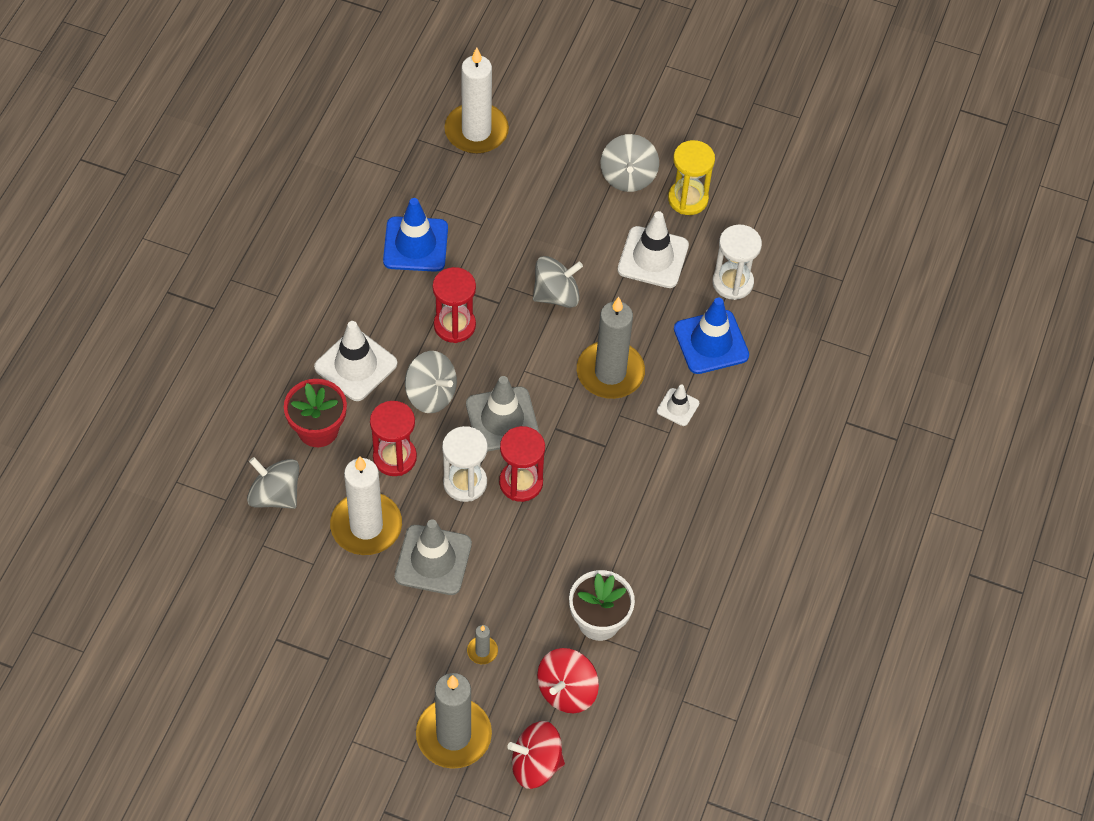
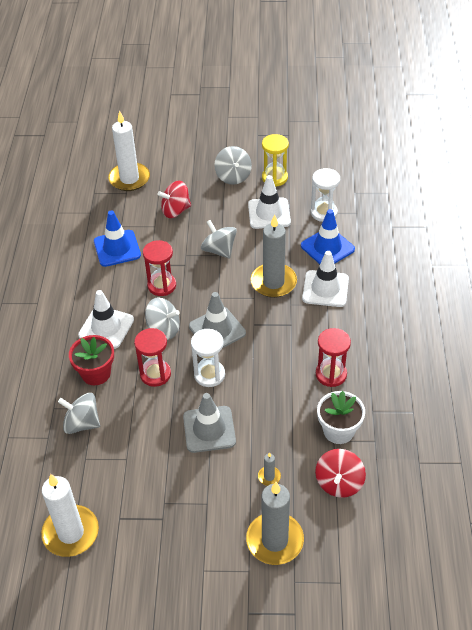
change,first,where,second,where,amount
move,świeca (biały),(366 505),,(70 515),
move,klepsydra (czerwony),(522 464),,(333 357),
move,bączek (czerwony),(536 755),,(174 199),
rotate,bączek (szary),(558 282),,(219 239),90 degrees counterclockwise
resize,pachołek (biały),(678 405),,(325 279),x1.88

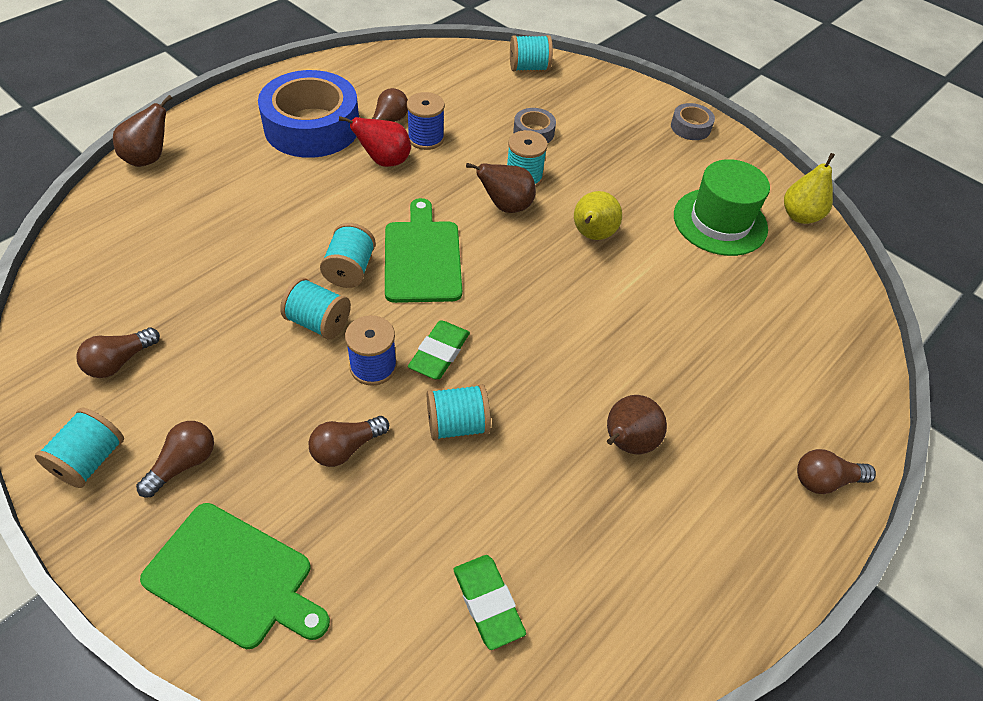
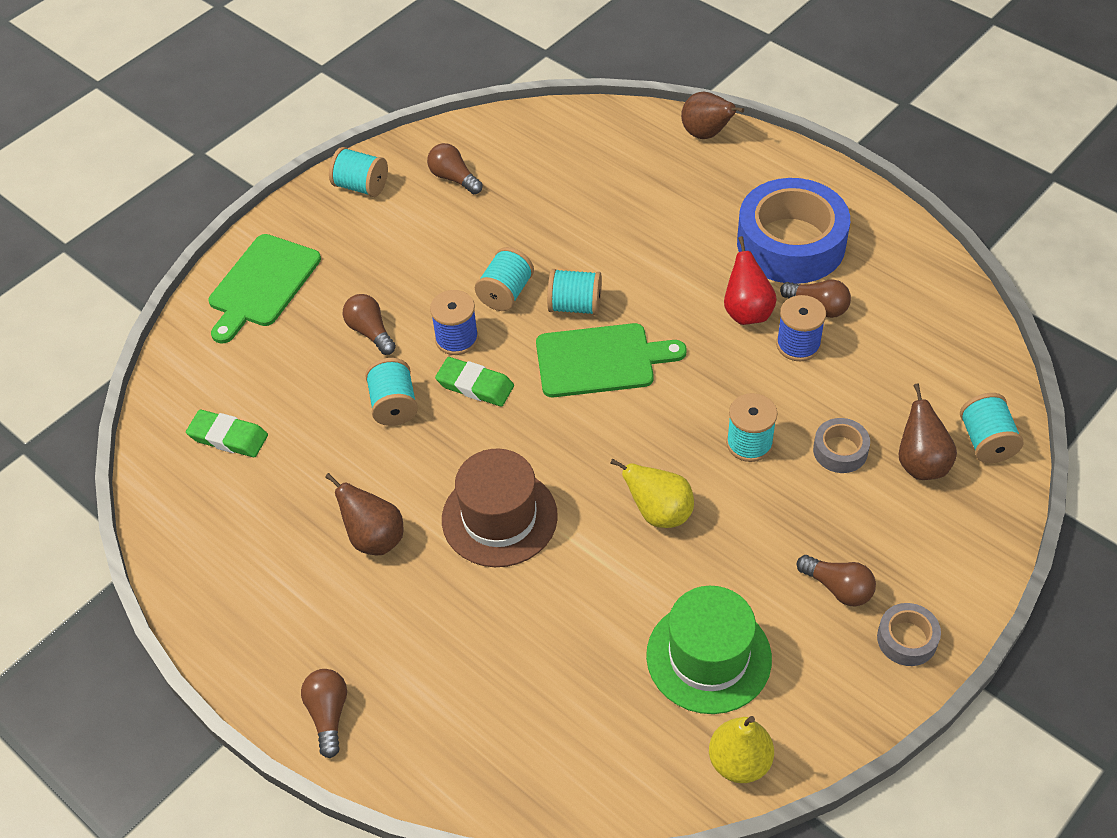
change,first,where,second,where,amount
insert,,,kapelusz (brązowy),(500 508),
move,żarówka (brązowy),(175 459),,(836 581),
move,gruszka (brązowy),(501 188),,(928 432),
rotate,gumka do mazania (zielony),(490 602),,(227 433),45 degrees clockwise

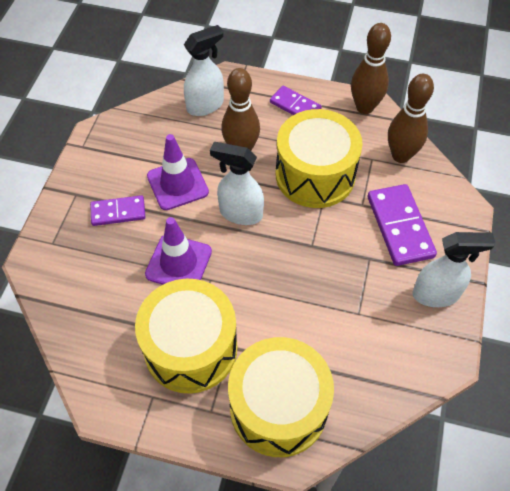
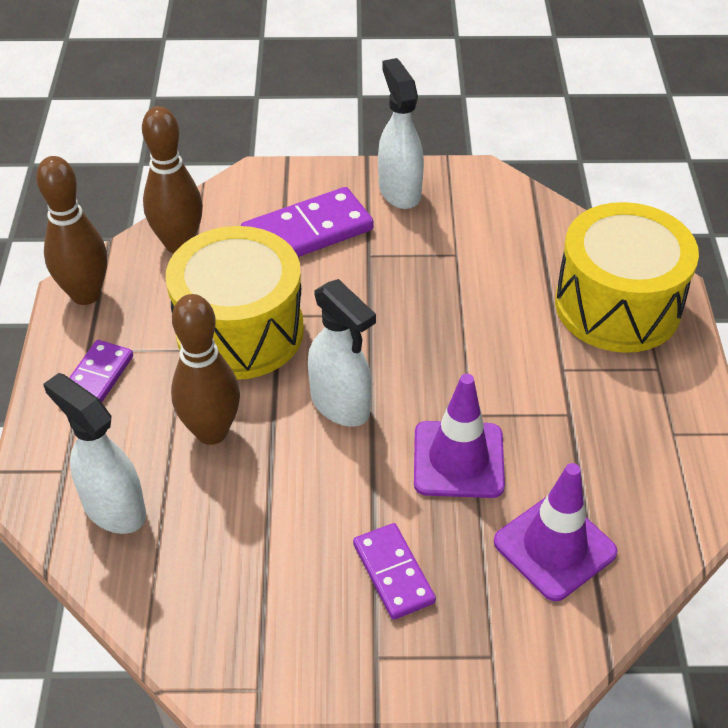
change,first,where,second,where,amount
delete,bęben (żółty),(186 336),,,
move,pachołek (fioletowy),(178 172),,(556 532),
rotate,spryskiwacz (biały),(237 183),,(342 353),45 degrees counterclockwise

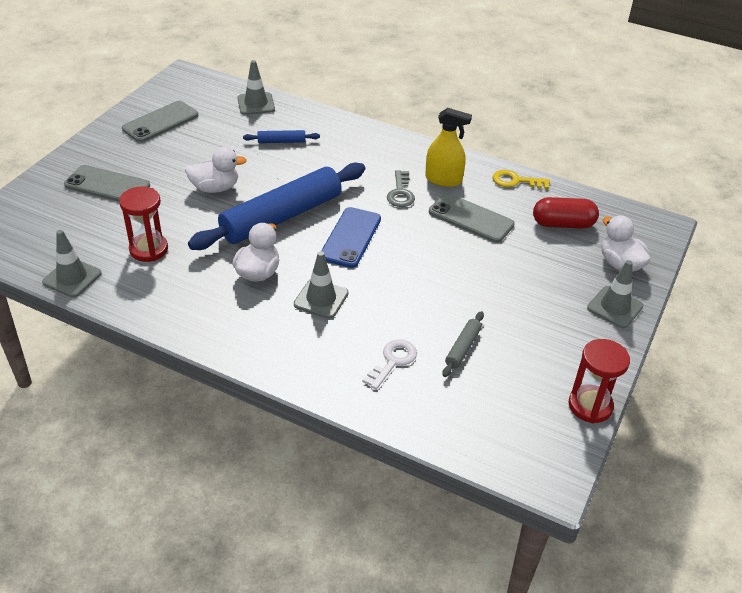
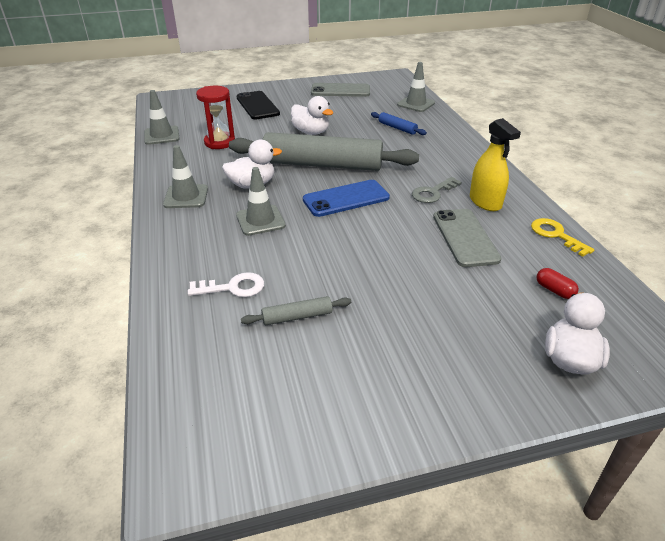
change,first,where,second,where,amount
delete,klepsydra (czerwony),(599 381),,,
move,pachołek (szary),(615 294),,(185 176),
recolor,telefon (szary),(107 183),telefon (czarny),(258 105),
recolor,wałek do ciasta (niebieski),(276 206),wałek do ciasta (szary),(324 151),
resize,kapsułka (czerwony),(566 213),,(557 283),x0.53

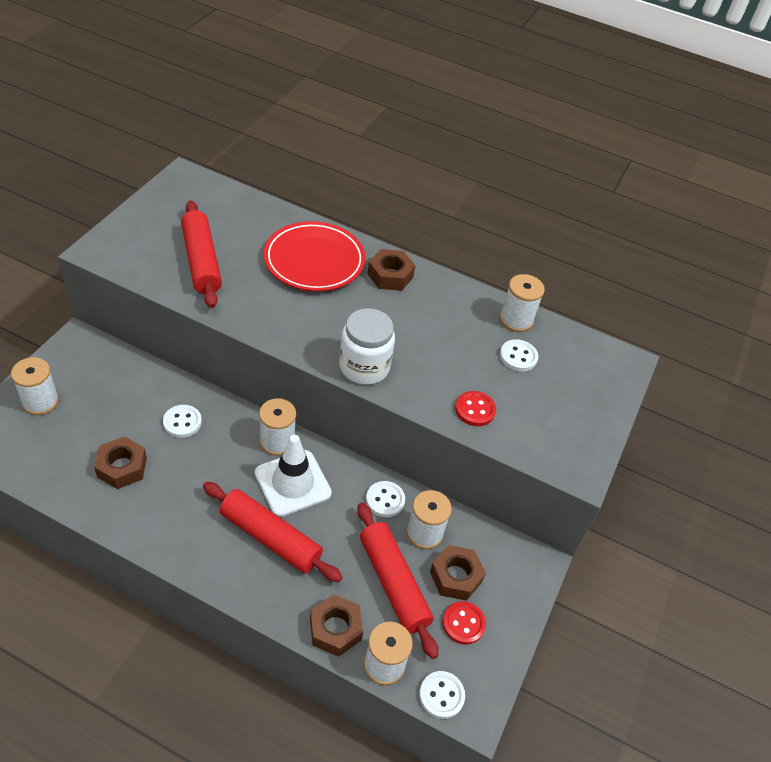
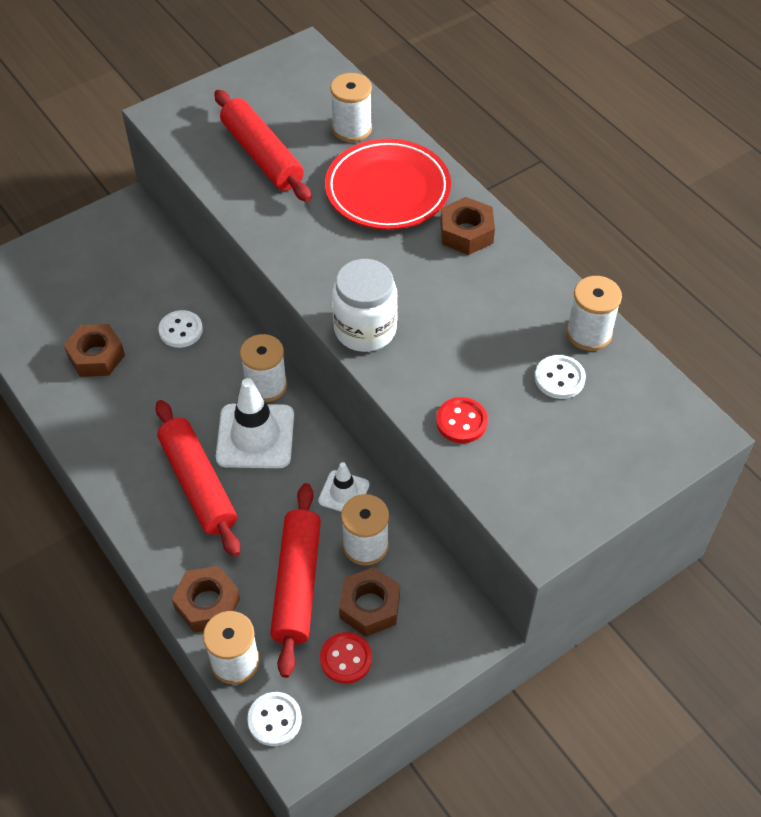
change,first,where,second,where,amount
move,szpulka (biały),(35 386),,(351 107),
replace,guzik (biały),(385 499),pachołek (biały),(343 487),
rotate,wałek do ciasta (czerwony),(201 254),,(262 146),45 degrees counterclockwise

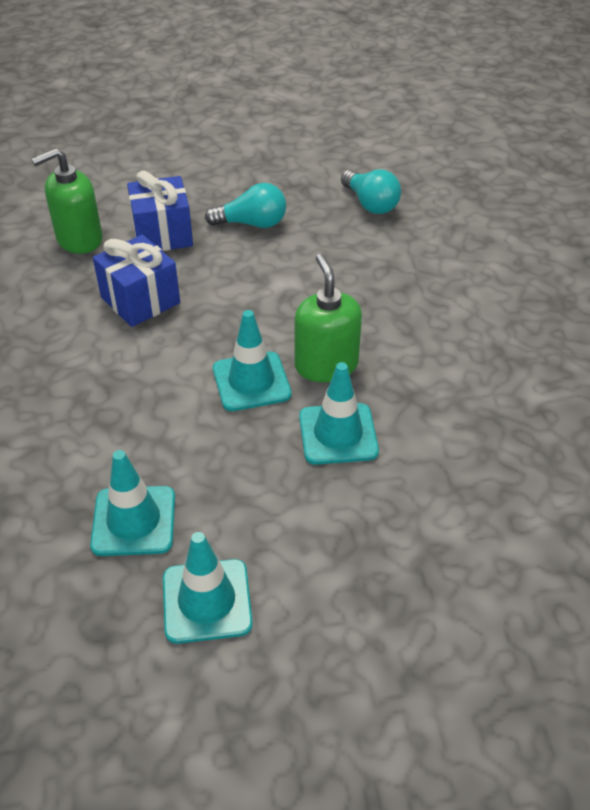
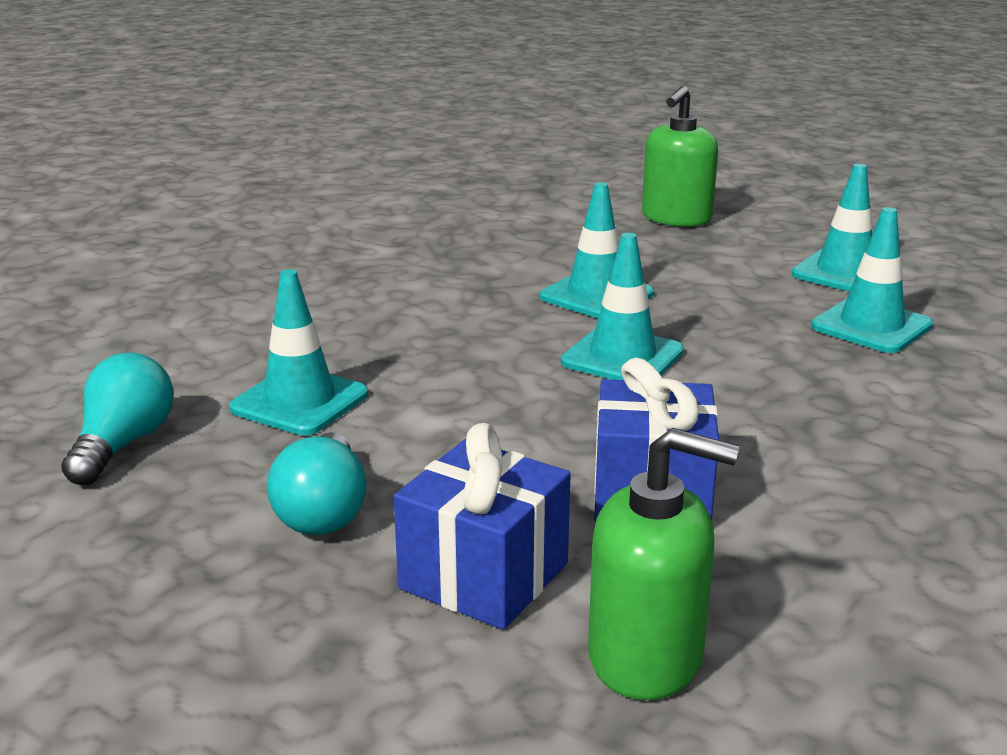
change,first,where,second,where,amount
insert,,,pachołek (turkusowy),(298 352),
move,dozownik mydła (zielony),(328 318),,(680 156),
rotate,żarówka (turkusowy),(245 205),,(317 483),135 degrees counterclockwise

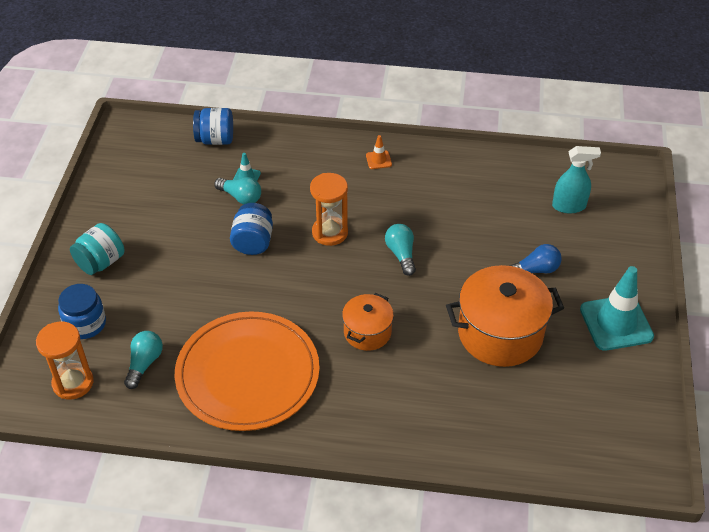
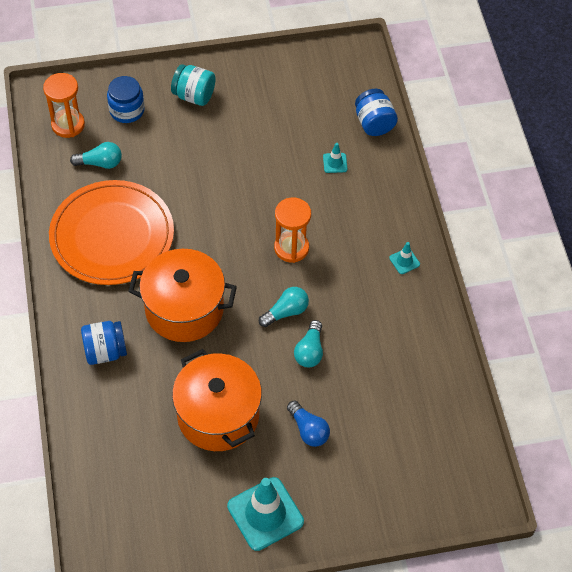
change,first,where,second,where,amount
delete,spryskiwacz (turkusowy),(576 179),,,
move,żarówka (turkusowy),(237 191),,(308 343),
move,słoik (niebieski),(251 229),,(104 343),
recolor,pachołek (pomarańczowy),(379 152),pachołek (turkusowy),(404 258),
resize,garnek (pomarańczowy),(368 322),,(182 295),x1.78

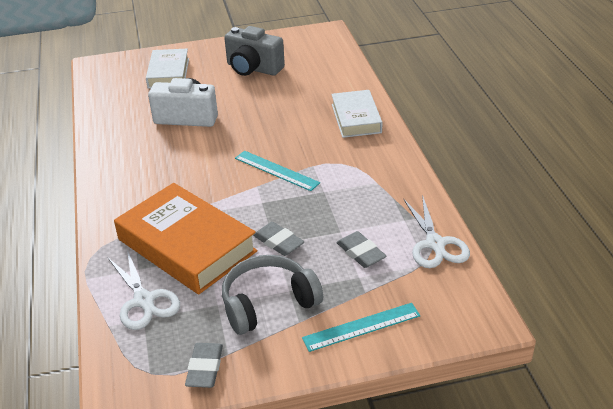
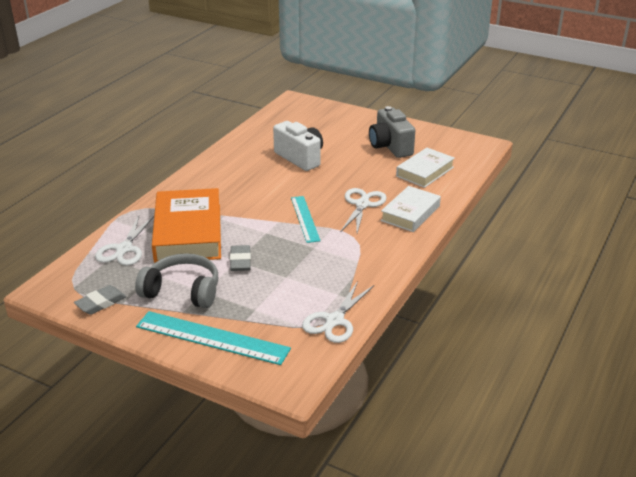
change,first,where,second,where,amount
delete,gumka do mazania (szary),(361 249),,,
insert,,,nożyczki (biały),(364 210),
move,książka (biały),(167 68),,(425 168),
resize,linijka (turkusowy),(361 327),,(213 338),x1.56

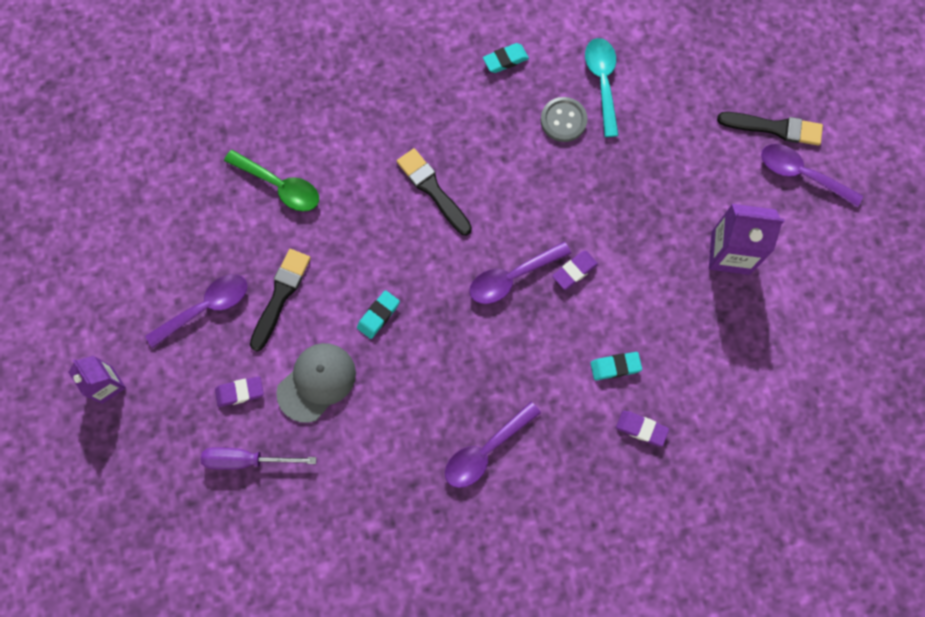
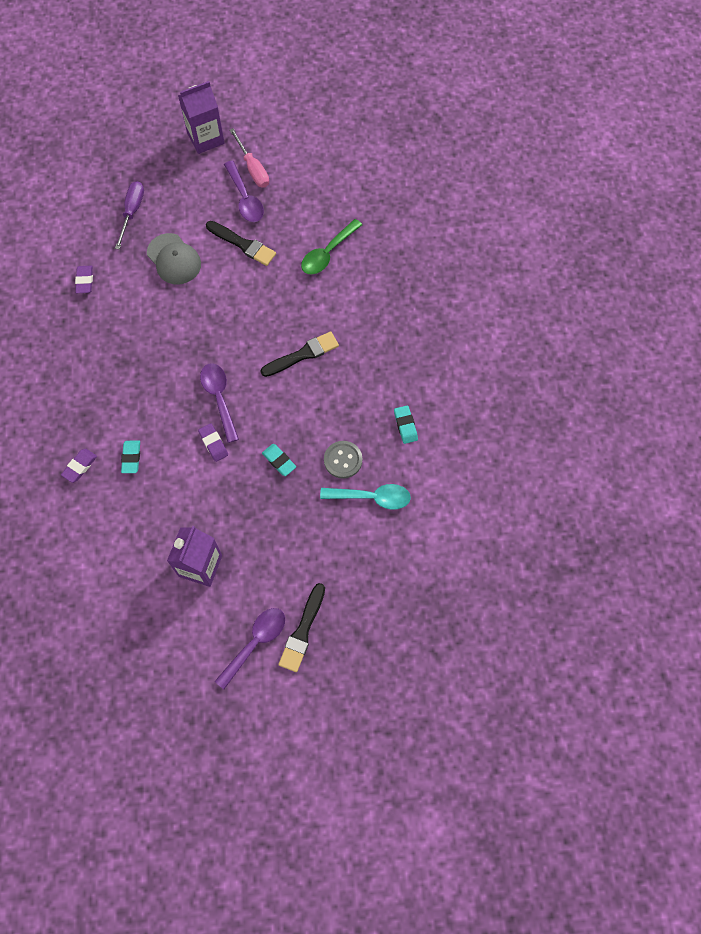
change,first,where,second,where,amount
delete,łyżka (fioletowy),(493 445),,,
insert,,,śrubokręt (różowy),(249 158),
move,gumka do mazania (fioletowy),(239 391),,(84 279),
move,gumka do mazania (turkusowy),(378 314),,(279 460),
resize,karton mleka (fioletowy),(97 380),,(201 117),x1.55

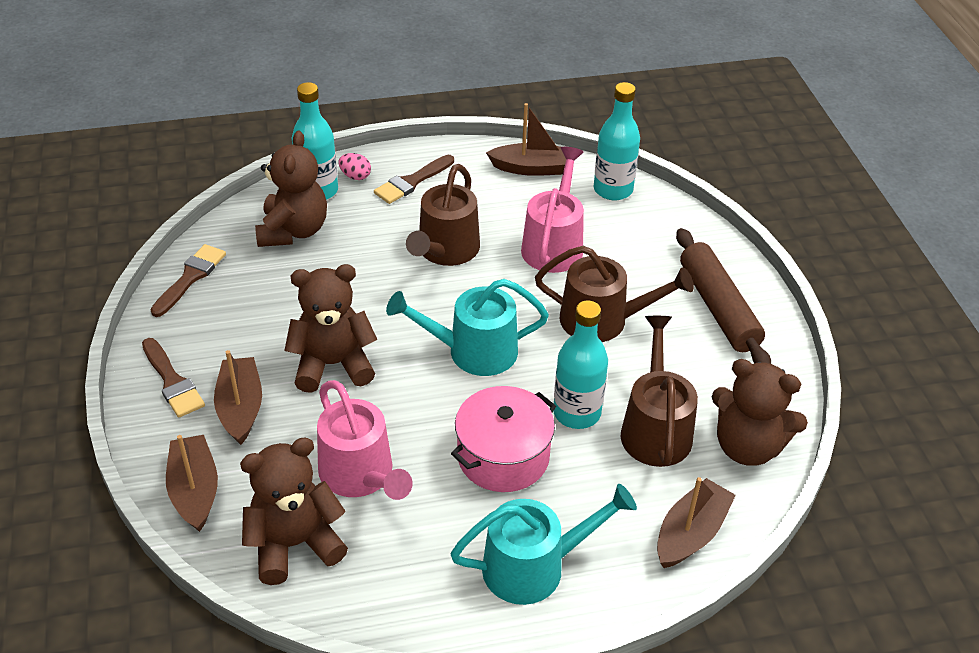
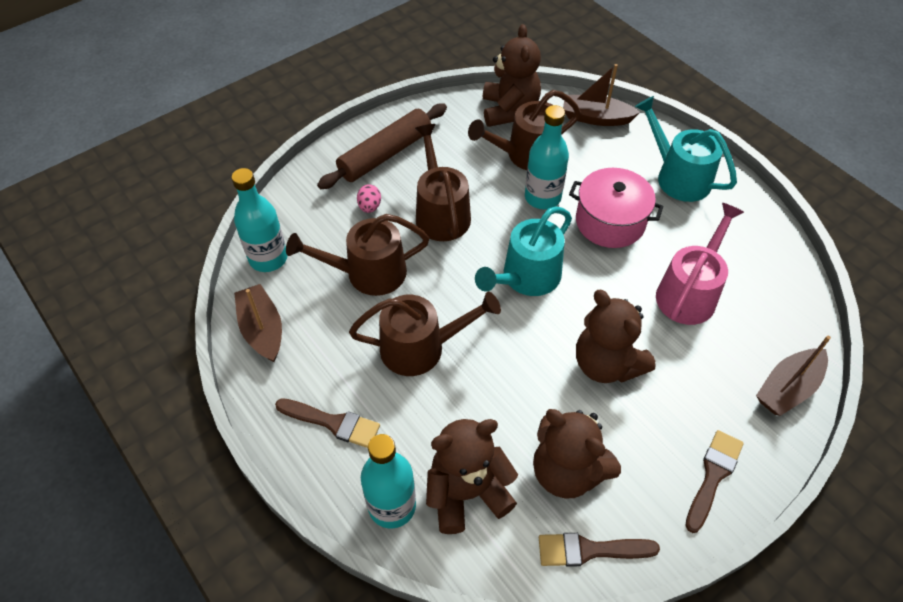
change,first,where,second,where,amount
delete,łódka (brązowy),(238 397),,,
move,miś (brązowy),(294 511),,(577 454),
move,jajko (różowy),(355 166),,(369 198),
recolor,konewka (różowy),(552 210),konewka (brązowy),(357 255),
rotate,konewka (turkusowy),(467 327),,(523 251),75 degrees clockwise

